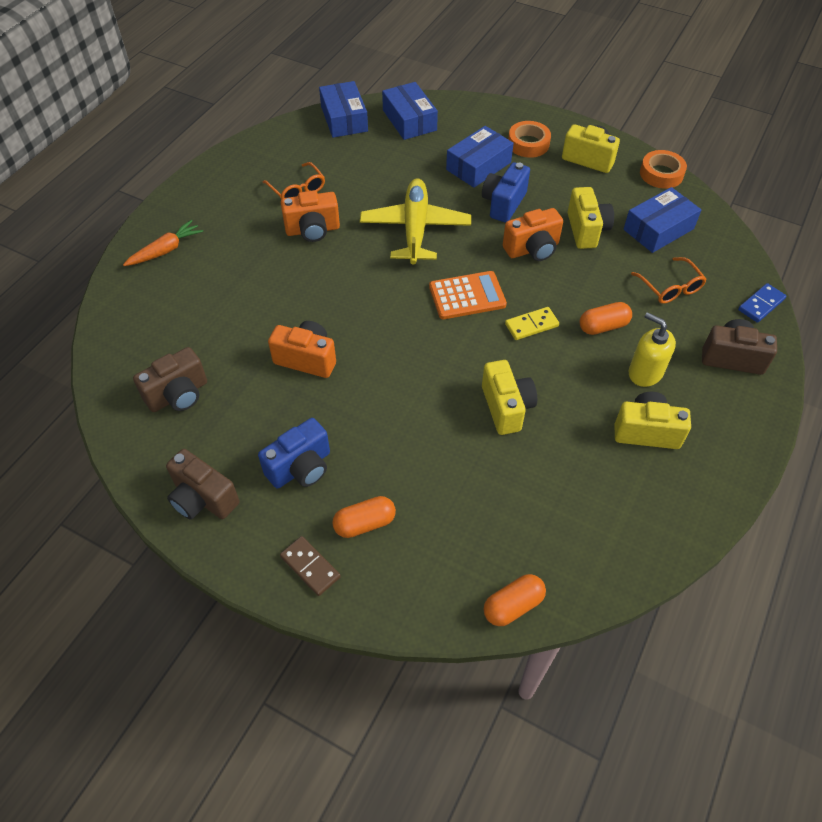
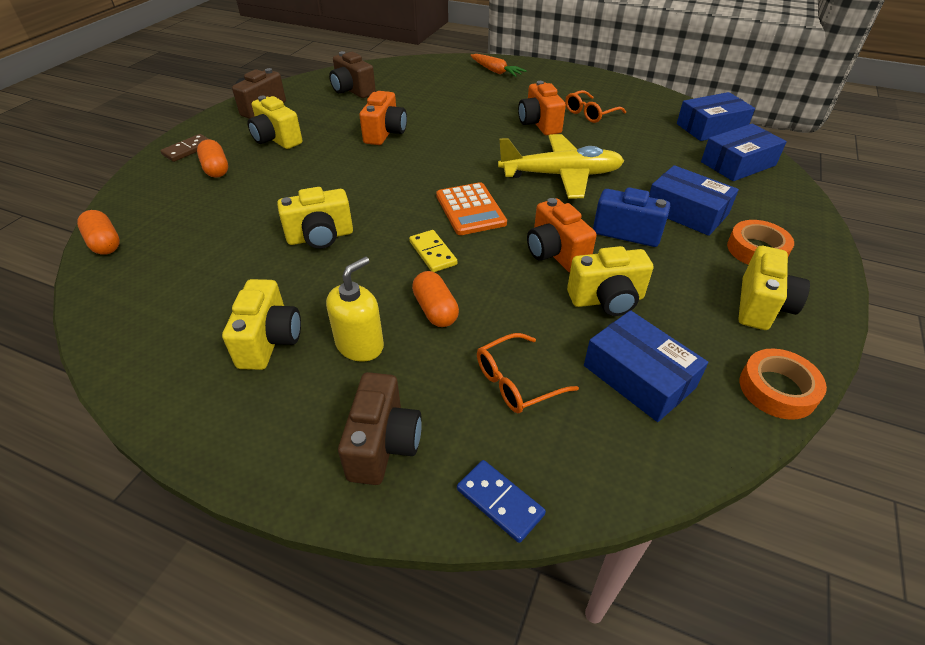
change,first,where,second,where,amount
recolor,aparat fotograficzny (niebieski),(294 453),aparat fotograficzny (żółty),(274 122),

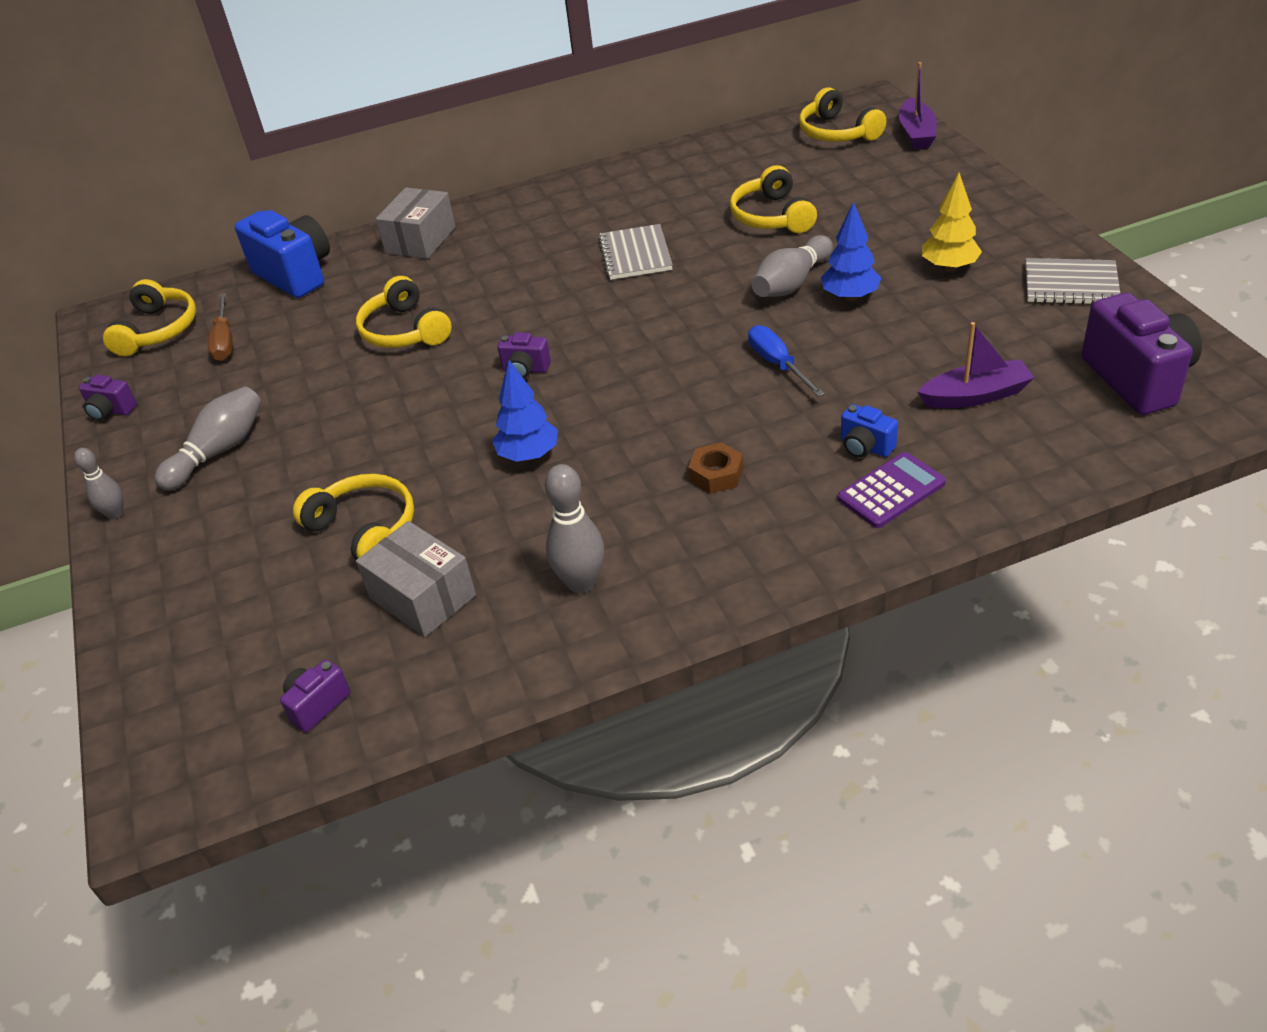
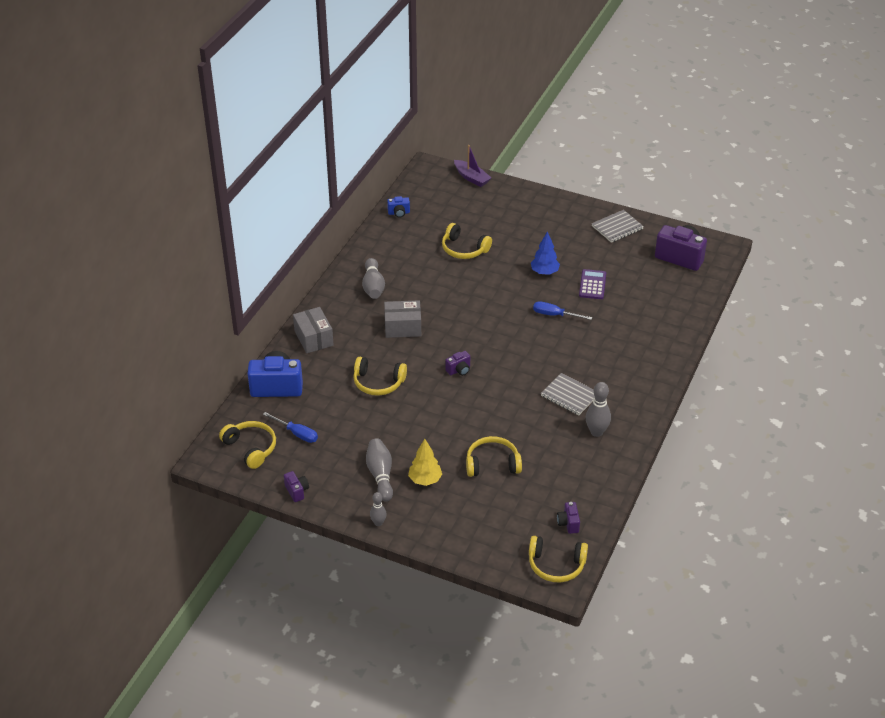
change,first,where,second,where,amount
delete,drzewko (niebieski),(525 411),,,
delete,nakrętka (brązowy),(715 468),,,
delete,łódka (fioletowy),(976 365),,,
move,pudełko (szary),(416 579),,(402 319),
move,zeszyt (szary),(635 252),,(568 394),
move,kręgiel (szary),(792 266),,(373 278),
move,słuchawki (żółty),(842 114),,(558 559),
move,kalkulator (fioletowy),(892 490),,(592 284),
move,aparat fotograficzny (niebieski),(869 431),,(398 207),
move,drzewko (żółty),(952 222),,(425 462),
recolor,śrubokręt (brązowy),(220 327),śrubokręt (niebieski),(290 427),
rotate,aparat fotograficzny (fioletowy),(108 398),,(296 486),90 degrees counterclockwise

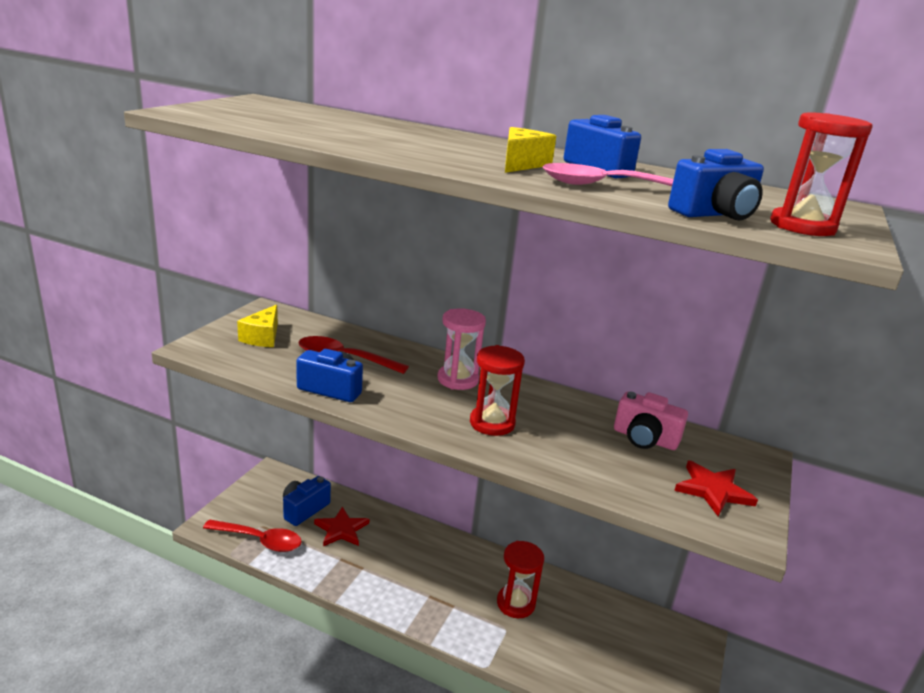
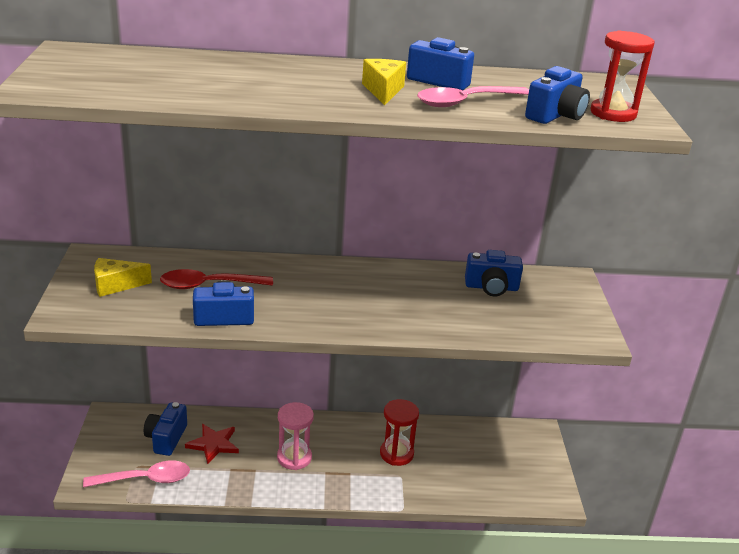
change,first,where,second,where,amount
delete,klepsydra (czerwony),(497 390),,,
delete,gwiazda (czerwony),(716 488),,,
move,klepsydra (różowy),(461 349),,(295 436),
recolor,łyżka (czerwony),(252 535),łyżka (różowy),(136 474),
recolor,aparat fotograficzny (różowy),(651 420),aparat fotograficzny (niebieski),(494 273),
rotate,ser (żółty),(257 325),,(123 277),90 degrees clockwise

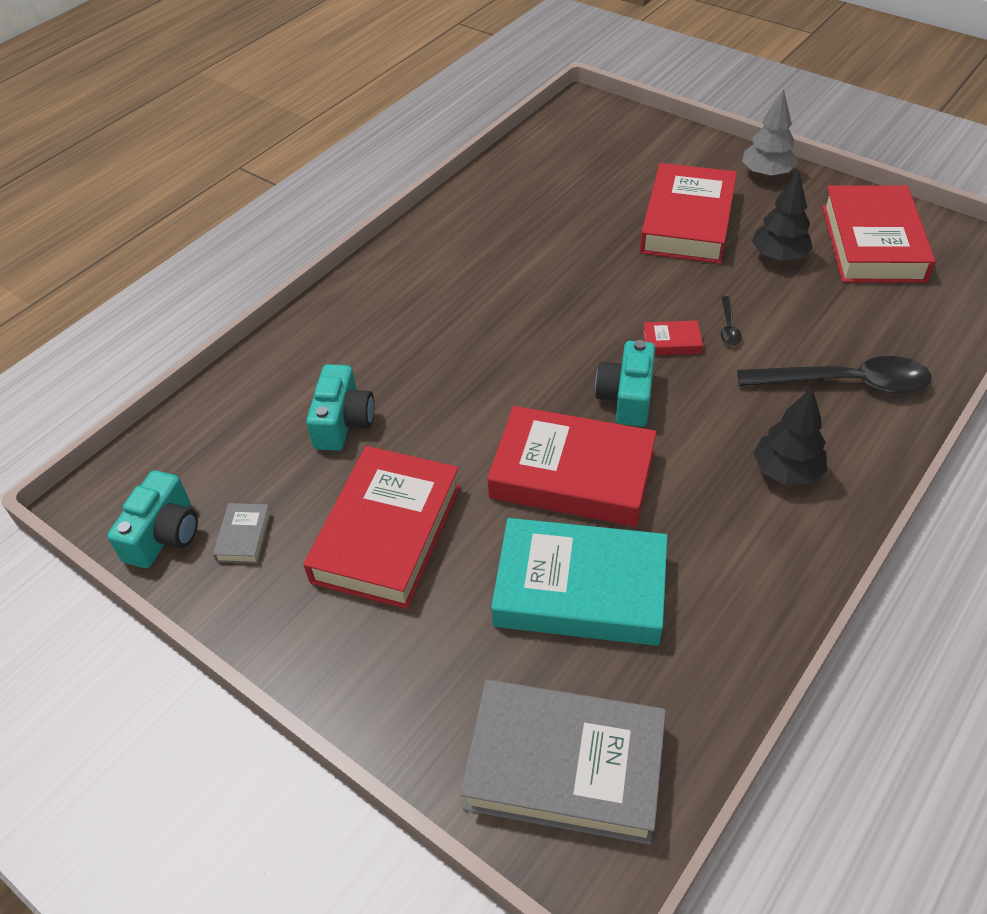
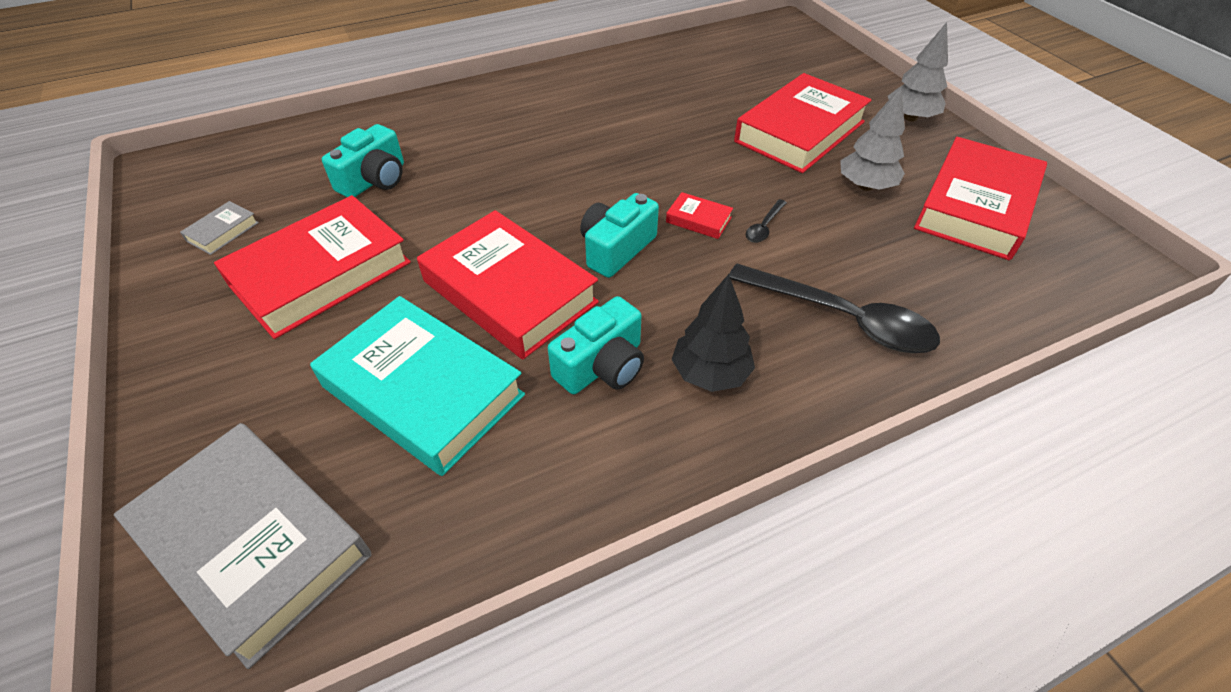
change,first,where,second,where,amount
move,aparat fotograficzny (turkusowy),(152 519),,(596 345),
recolor,drzewko (czarny),(782 215),drzewko (szary),(872 139),

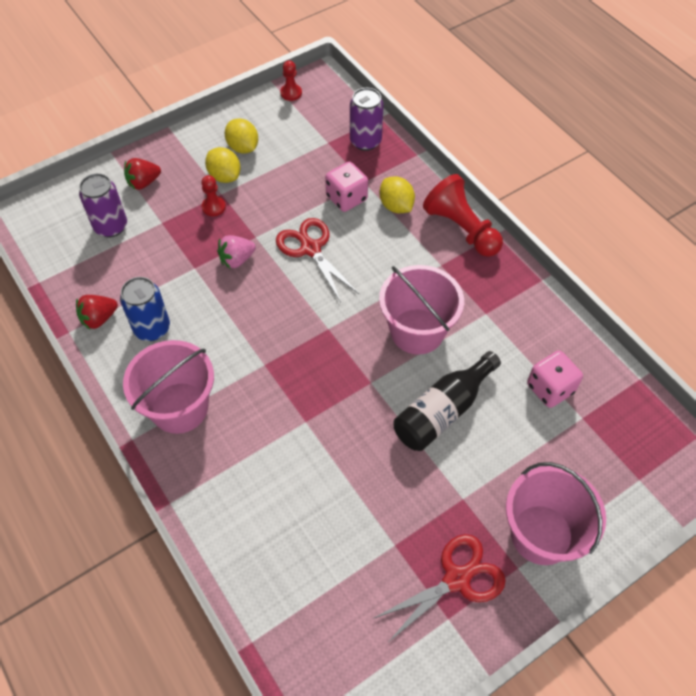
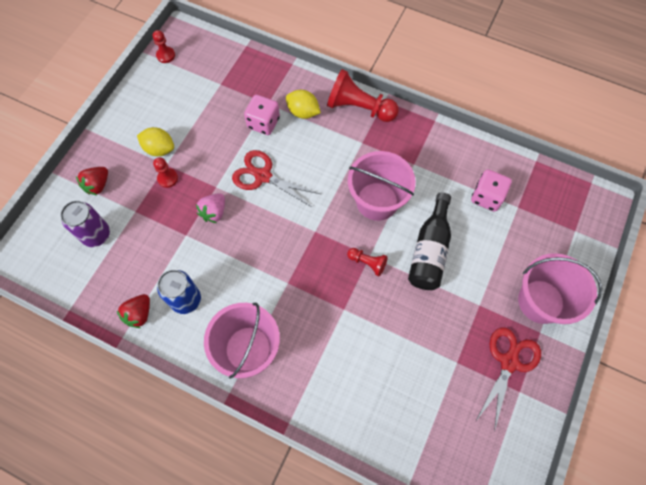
change,first,where,second,where,amount
delete,cytryna (żółty),(241 136),,,
delete,puszka (fioletowy),(367 119),,,
insert,,,pionek (czerwony),(367 262),

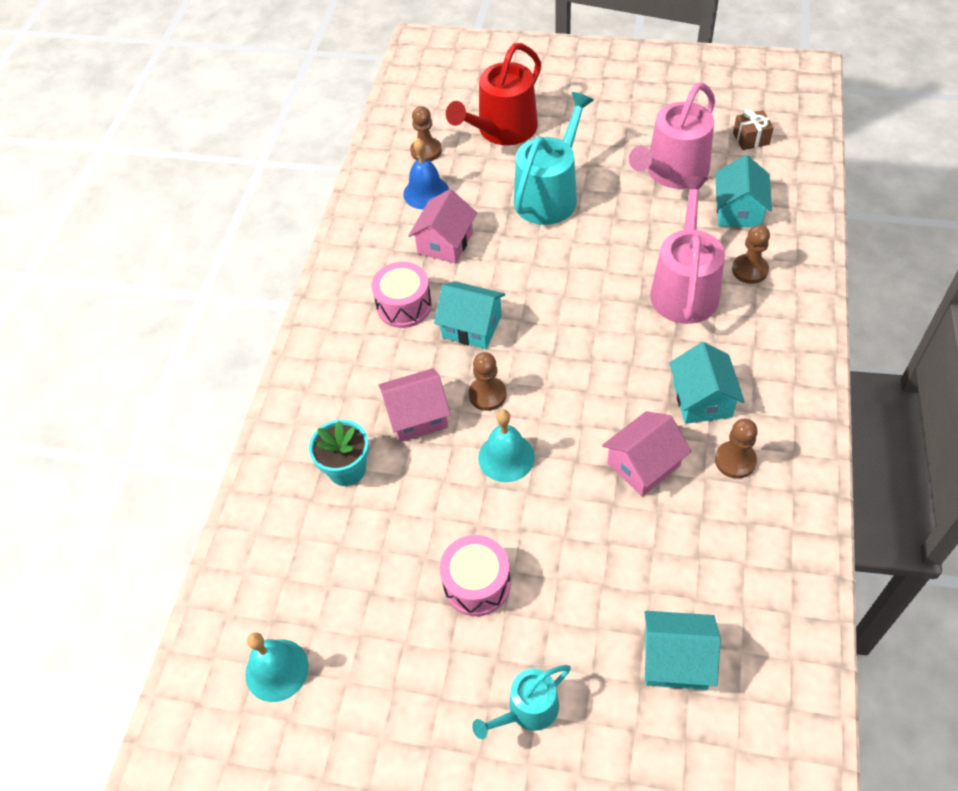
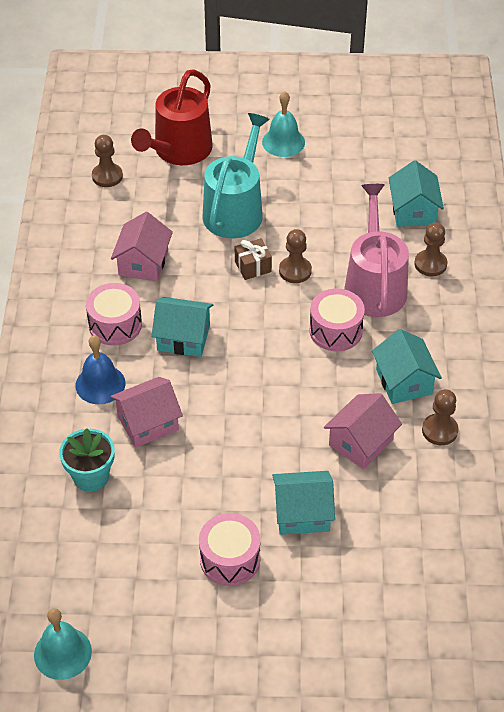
change,first,where,second,where,amount
delete,konewka (turkusowy),(521 702),,,
delete,konewka (różowy),(672 136),,,
insert,,,bęben (różowy),(337 320),
move,dzwonek (niebieski),(426 173),,(100 369),
move,pionek (brązowy),(488 381),,(295 256),
move,dzwonek (turkusowy),(506 445),,(283 124),
move,domek (turkusowy),(682 650),,(303 503),
move,prezent (brązowy),(753 129),,(253 259),

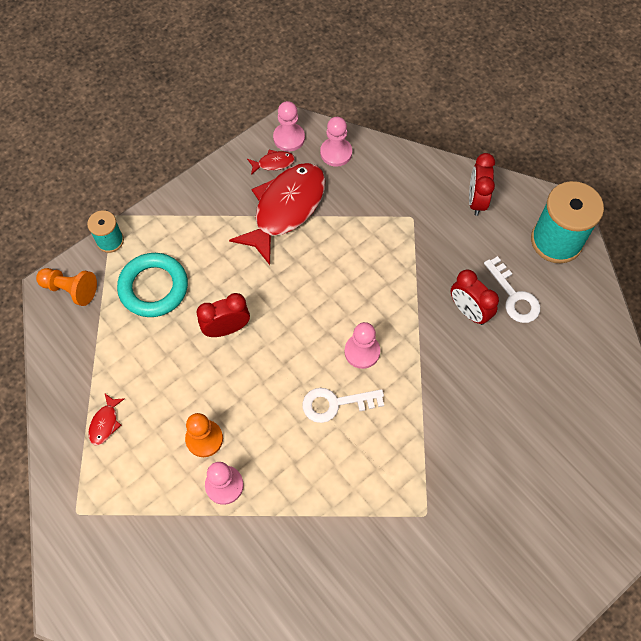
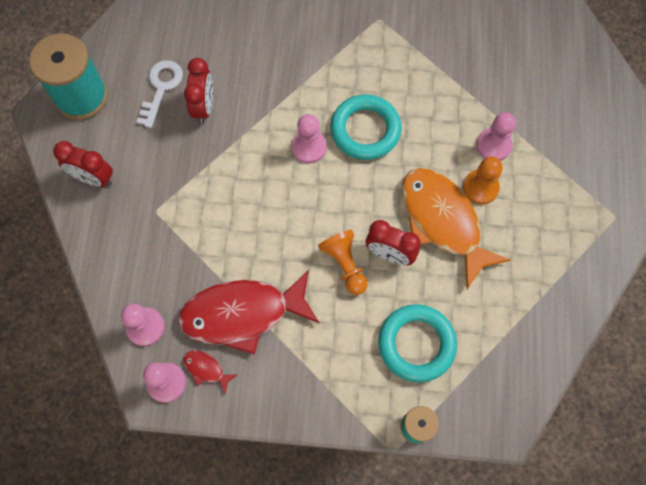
change,first,where,second,where,amount
delete,ryba (czerwony),(106 419),,,
insert,,,ryba (pomarańczowy),(456 228),
move,pionek (pomarańczowy),(66 287),,(343 262),
replace,klucz (biały),(343 405),pierścień (turkusowy),(366 127),
rotate,budzik (czerwony),(482 184),,(83 164),60 degrees clockwise

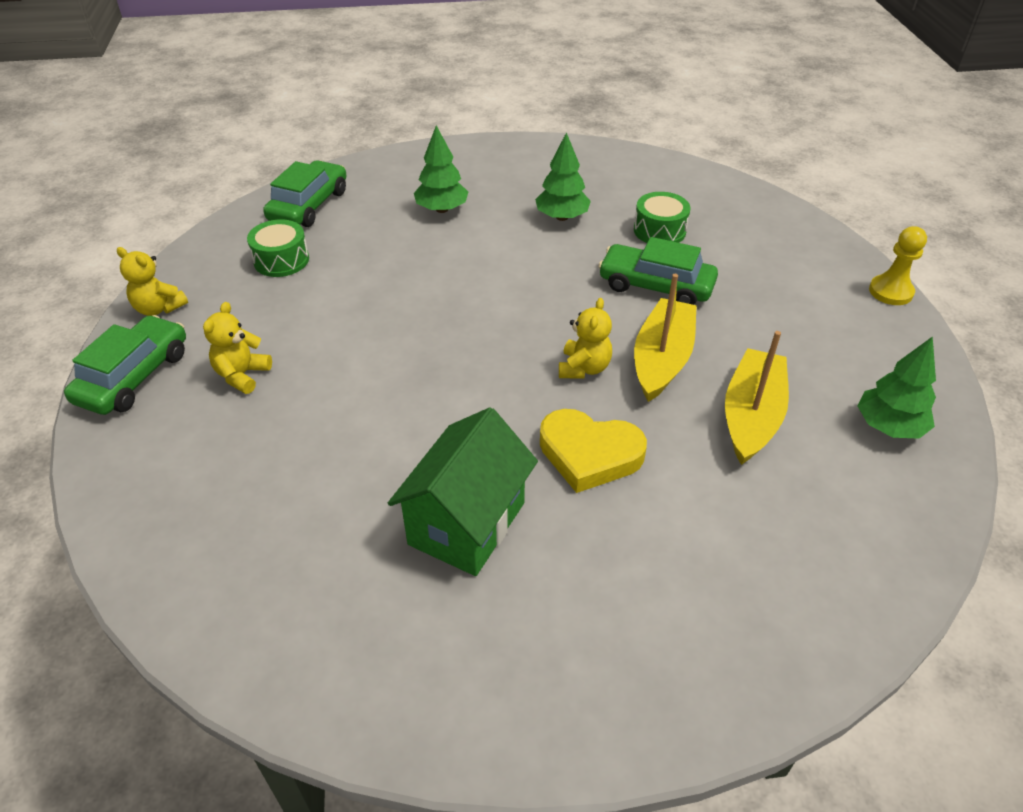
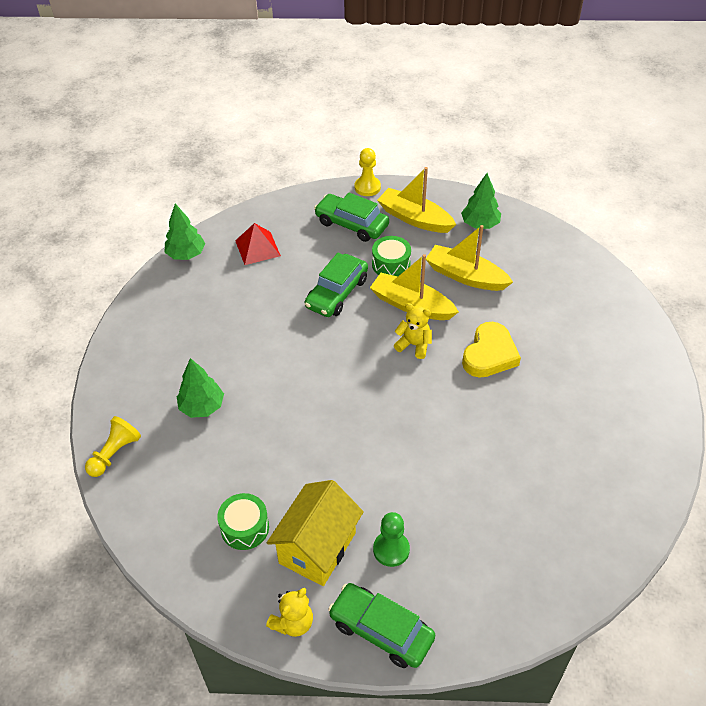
change,first,where,second,where,amount
delete,domek (zielony),(463 491),,,
insert,,,pionek (żółty),(113 446),
insert,,,piramida (czerwony),(258 244),
insert,,,domek (żółty),(315 533),
insert,,,łódka (żółty),(416 200),
move,samochód (zielony),(305 193),,(351 217),
move,drzewko (zielony),(563 176),,(185 231),
move,bęben (zielony),(662 217),,(391 256),
replace,miś (żółty),(237 348),pionek (zielony),(391 539),

